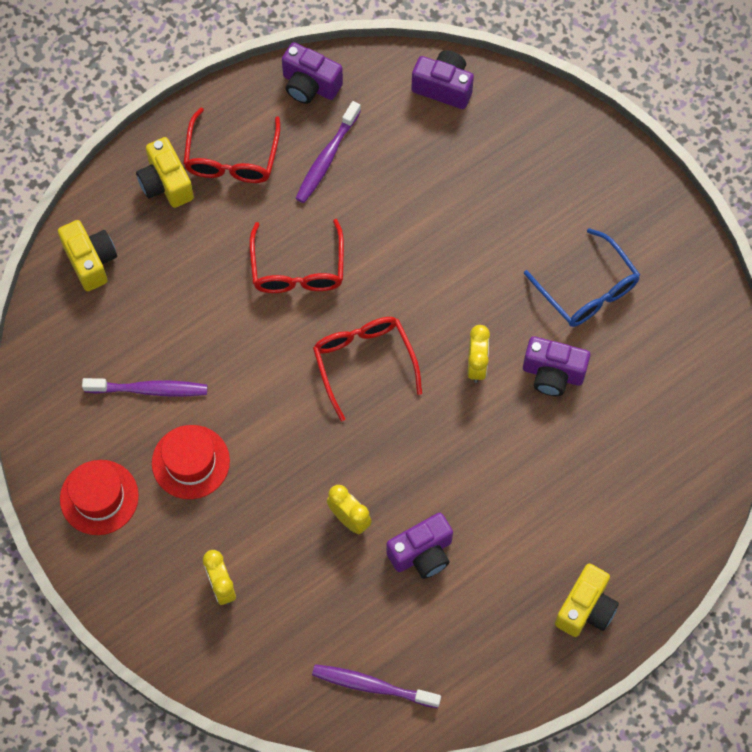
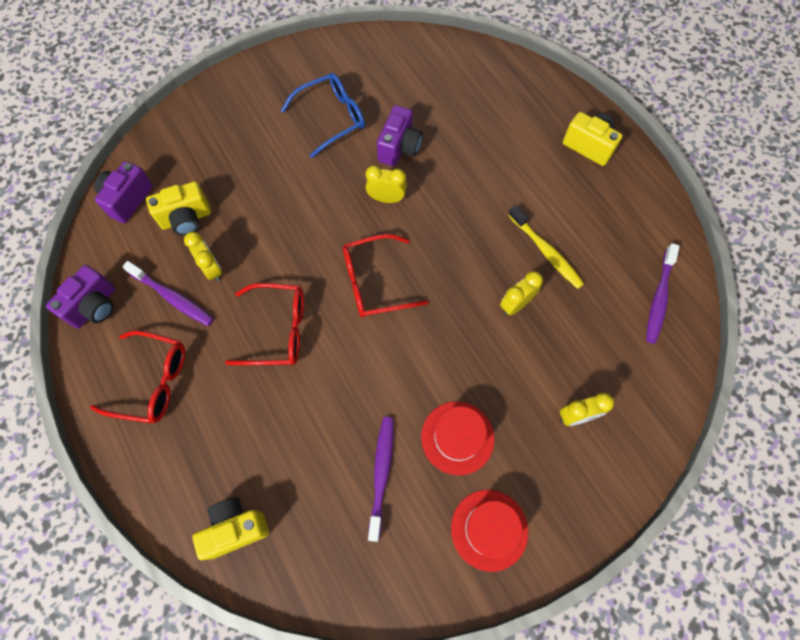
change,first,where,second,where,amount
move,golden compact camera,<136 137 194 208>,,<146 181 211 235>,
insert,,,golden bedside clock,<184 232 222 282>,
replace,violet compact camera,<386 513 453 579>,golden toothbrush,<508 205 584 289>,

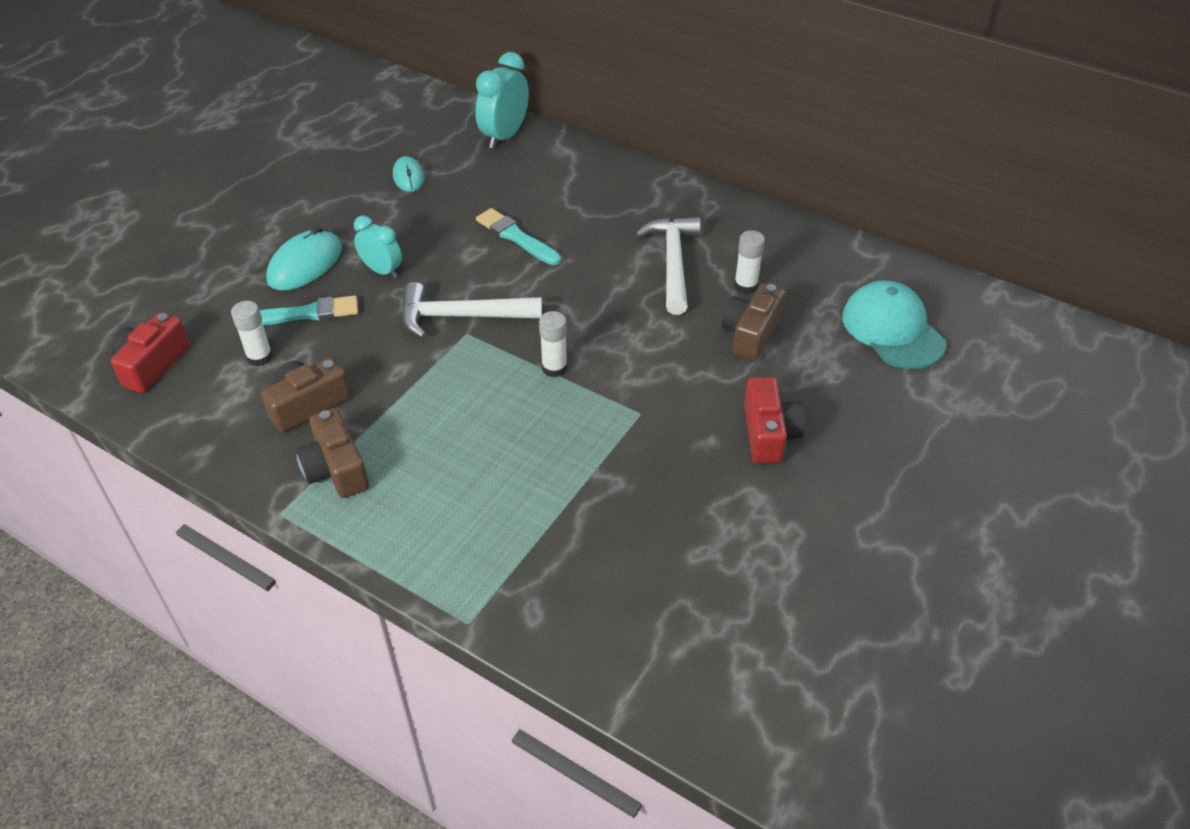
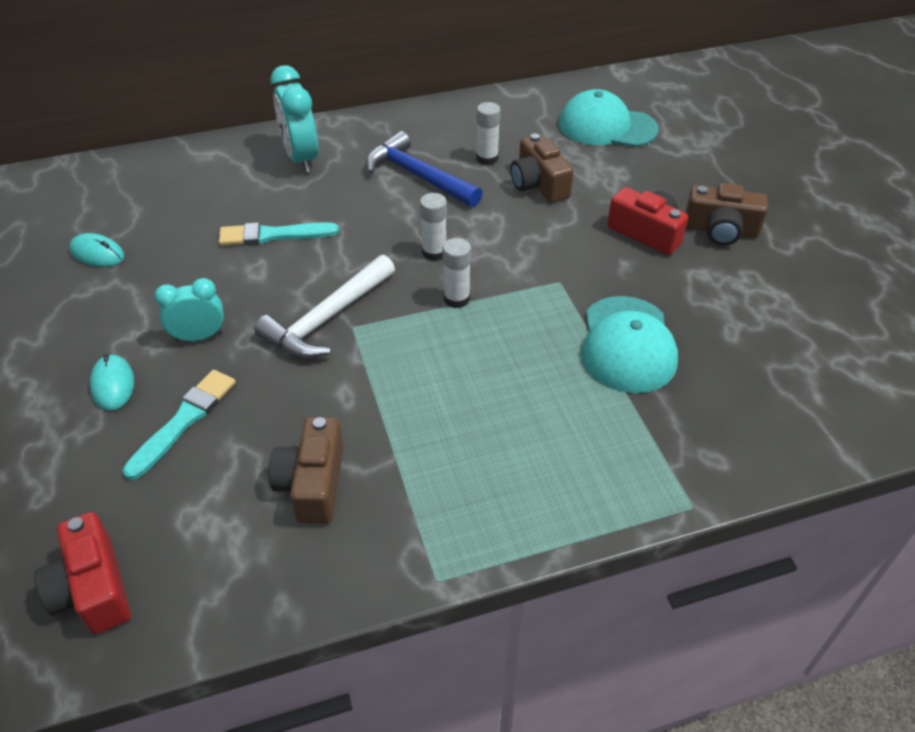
change,first,where,second,where,amount
resize,teal mouse,<266 226 342 290>,,<90 354 134 411>,x0.63
move,teal bedside clock,<475 52 529 149>,,<271 65 318 173>,
recolor,snow-white hammer,<635 217 701 315>,cobalt hammer,<366 131 483 207>,
move,snow-white glue,<231 301 273 366>,,<420 193 447 261>,
insert,,,teal baseball cap,<582 296 678 393>,
move,dark brown compact camera,<296 408 369 498>,,<685 183 768 246>,

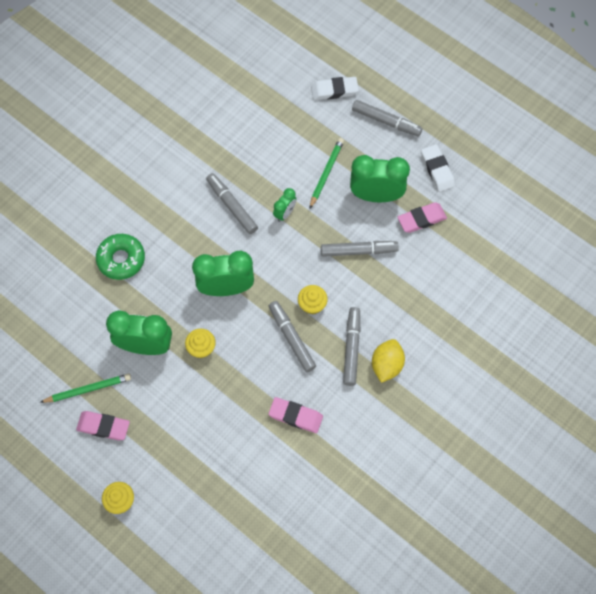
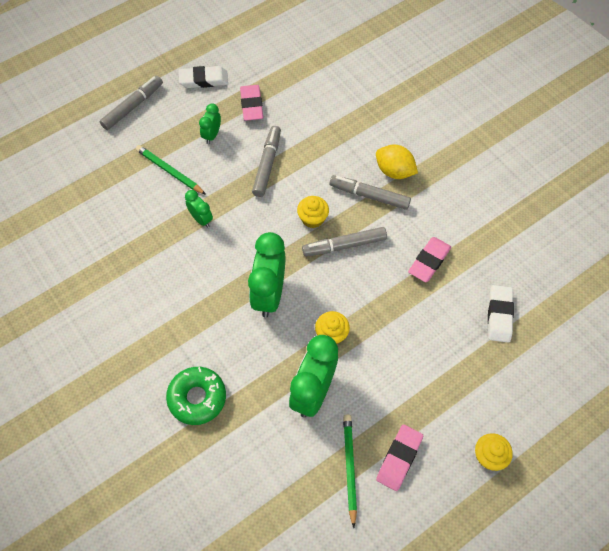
change,first,where,second,where,amount
resize,emerald bedside clock,<350 155 410 202>,,<199 104 221 144>,x0.51
move,snow-white pencil eraser,<311 77 359 100>,,<488 285 514 342>,
delete,ash-grey marker,<206 173 258 234>,,,

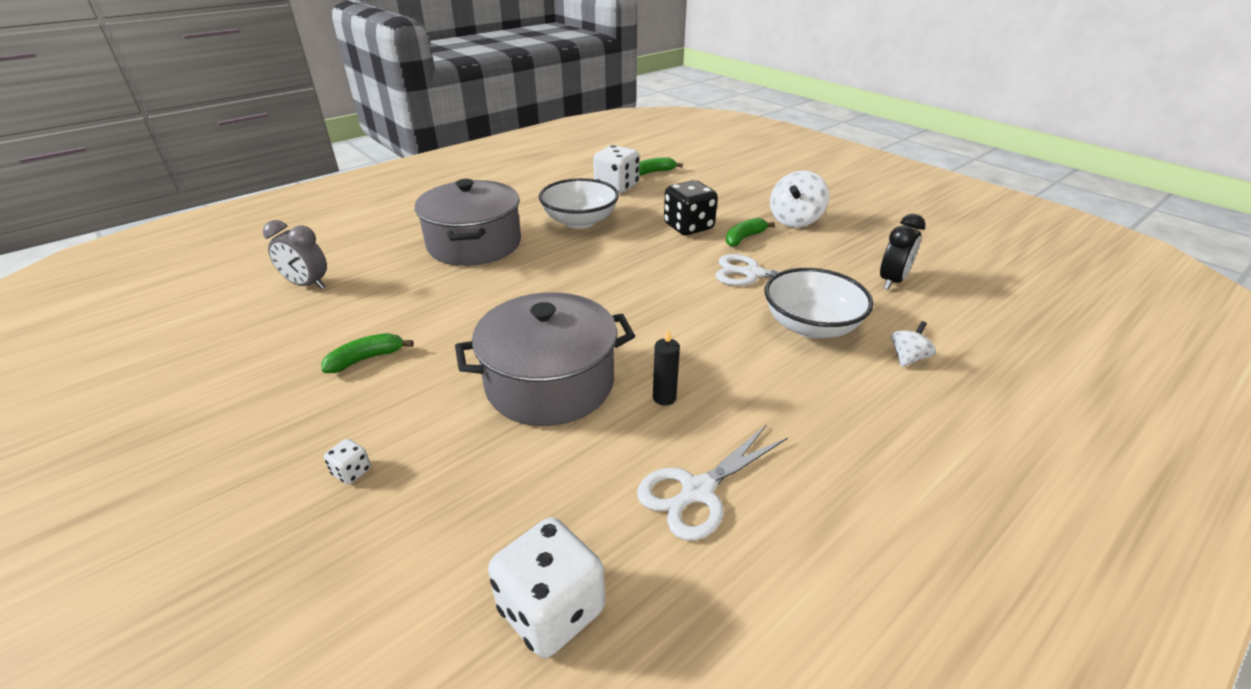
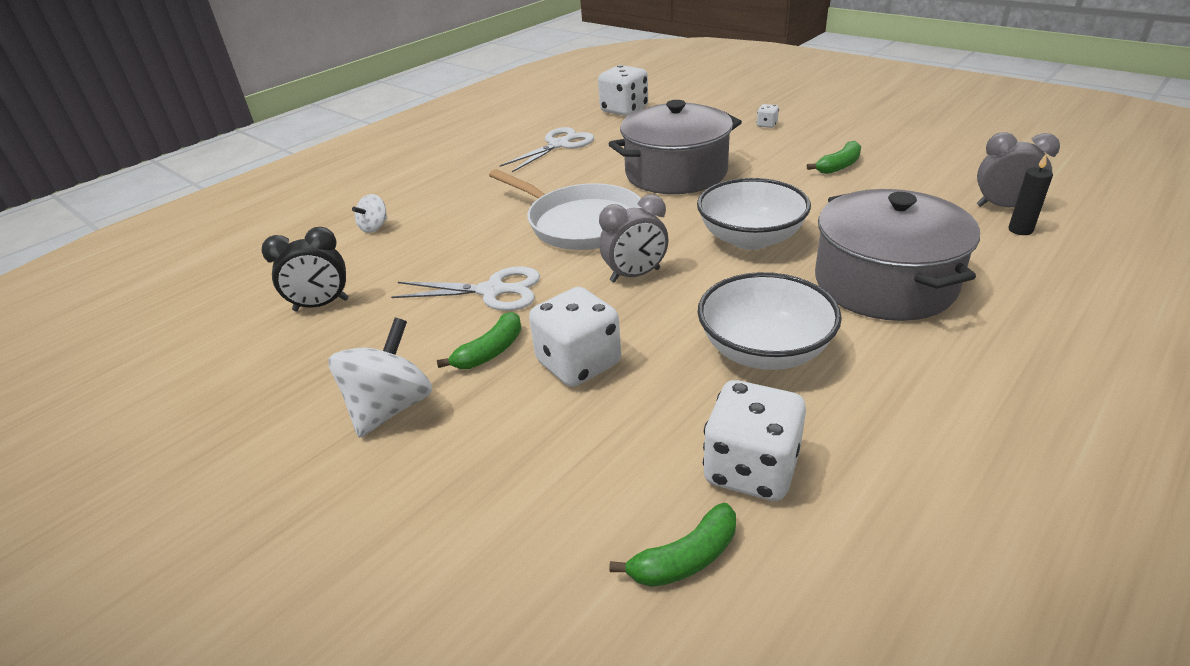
change,first,where,second,where,amount
rotate,jet-black bedside clock,<880 214 926 290>,,<261 227 349 311>,135 degrees counterclockwise
insert,,,snow-white pan,<489 169 641 250>,
recolor,jet-black game die,<664 180 718 235>,snow-white game die,<529 287 621 387>,
insert,,,ash-grey bedside clock,<599 194 668 282>,
move,snow-white bowl,<765 268 874 338>,,<697 178 811 250>,
move,jet-black wax candle,<653 329 680 406>,,<1008 154 1053 235>,

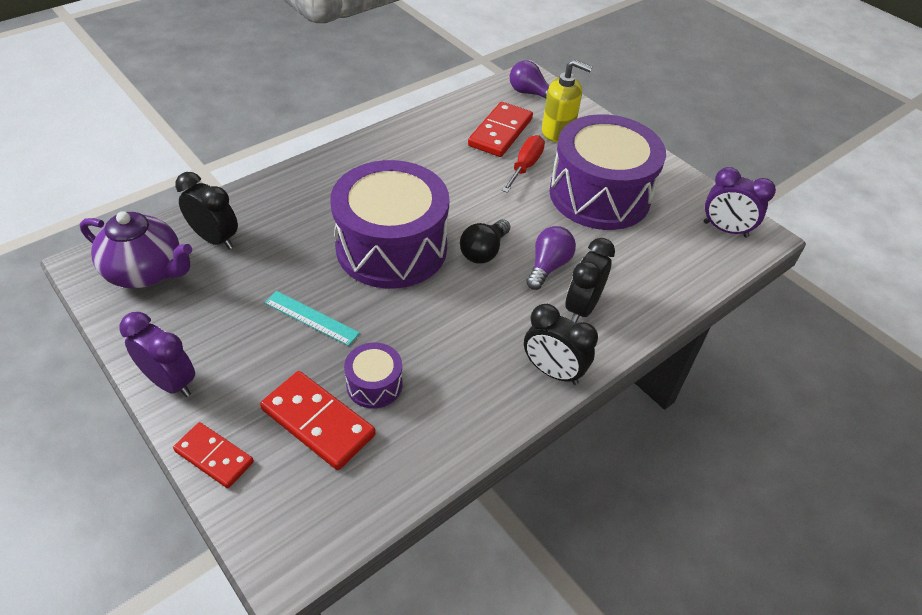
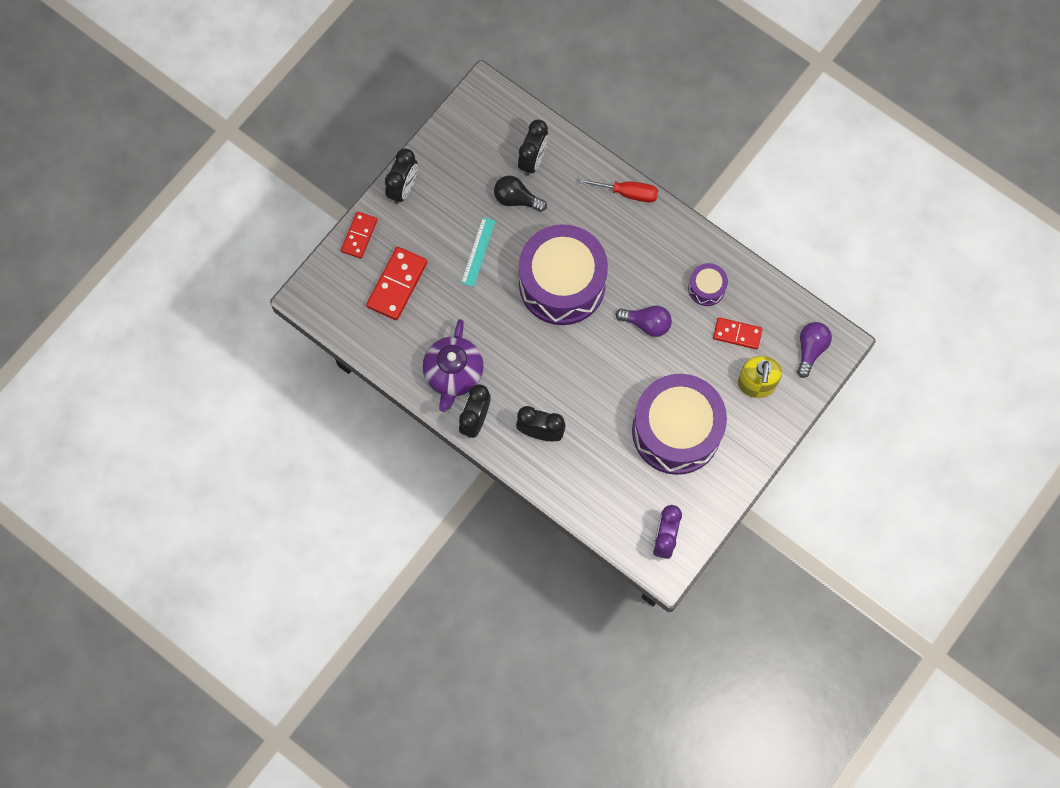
change,first,where,second,where,amount
recolor,violet bedside clock,<120 312 195 397>,jet-black bedside clock,<385 149 418 204>,
move,violet tea pot,<80 211 192 288>,,<423 319 484 412>,
move,jet-black light bulb,<460 219 510 264>,,<494 176 547 212>,
move,red flat screwdriver,<502 135 545 193>,,<579 178 658 203>,
move,violet light bulb,<526 226 576 290>,,<616 306 672 337>,
move,violet drum,<344 342 402 408>,,<688 263 728 306>,
resize,red domino,<468 102 533 157>,,<713 317 763 349>,x0.65

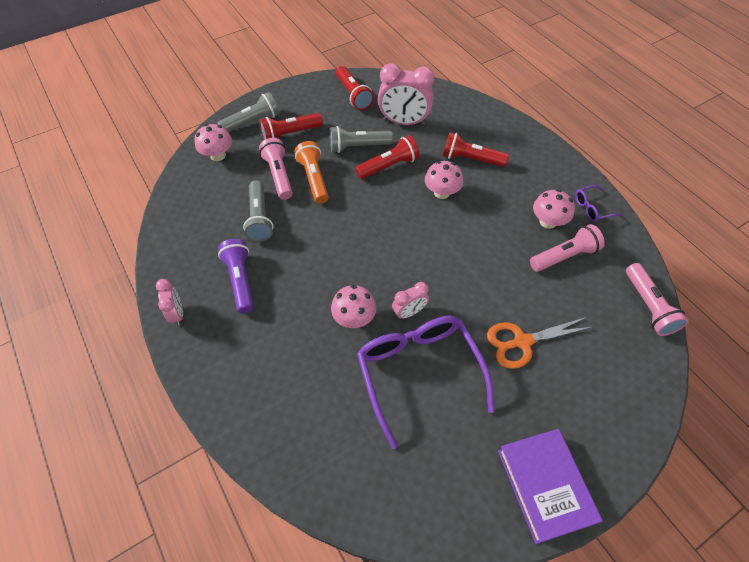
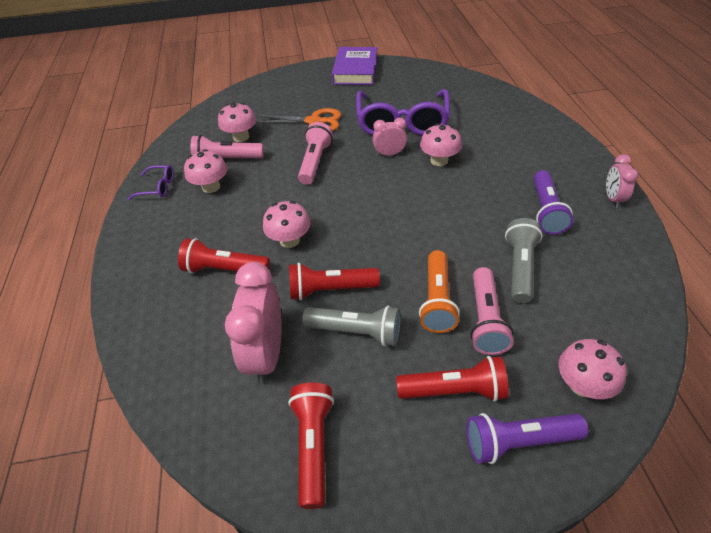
change,first,where,second,where,amount
rotate,red torch,<443 132 509 167>,,<178 238 270 274>,150 degrees clockwise
insert,,,rose-pink toadstool,<218 103 256 142>,
rotate,rose-pink bedside clock,<378 63 434 125>,,<225 262 282 384>,120 degrees counterclockwise
move,rose-pink torch,<626 263 689 336>,,<298 122 333 185>,
recolor,ash-grey torch,<218 92 280 132>,violet torch,<466 413 588 464>,

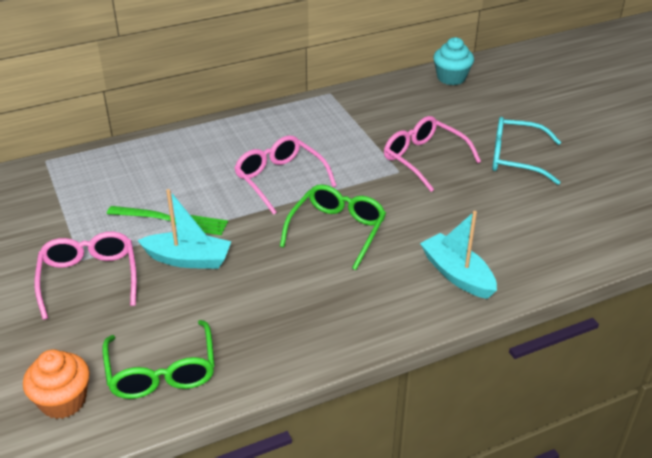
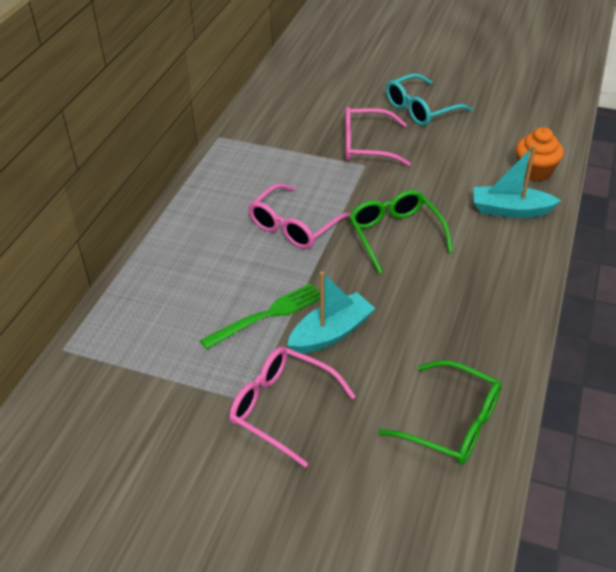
change,first,where,second,where,amount
rotate,rose-pink eyeglasses,<234 136 337 215>,,<248 183 351 249>,60 degrees counterclockwise
move,orange fairy cake,<23 349 90 419>,,<516 127 564 181>,
delete,teal fairy cake,<433 37 474 85>,,,

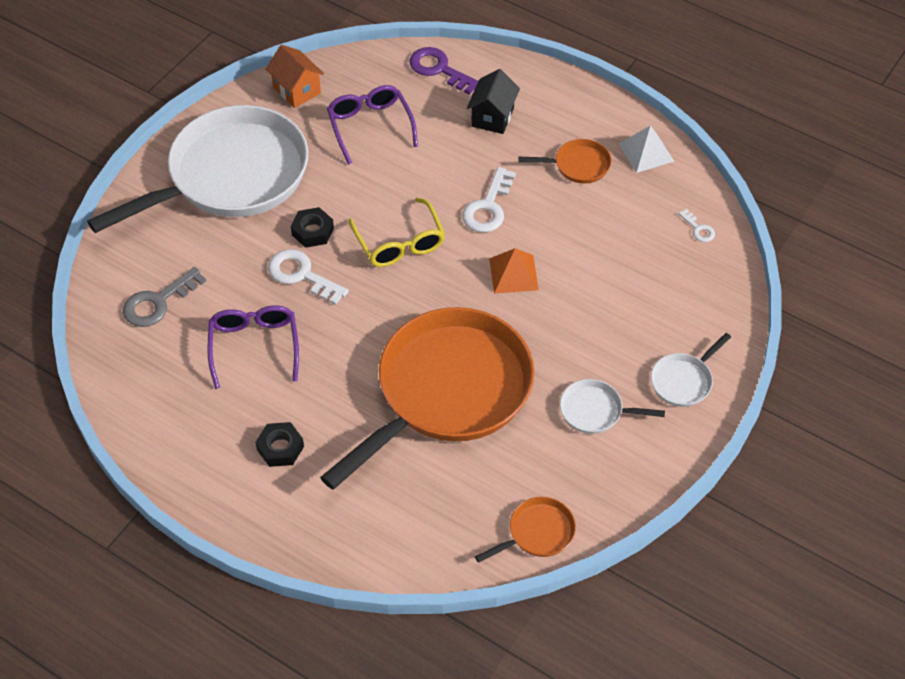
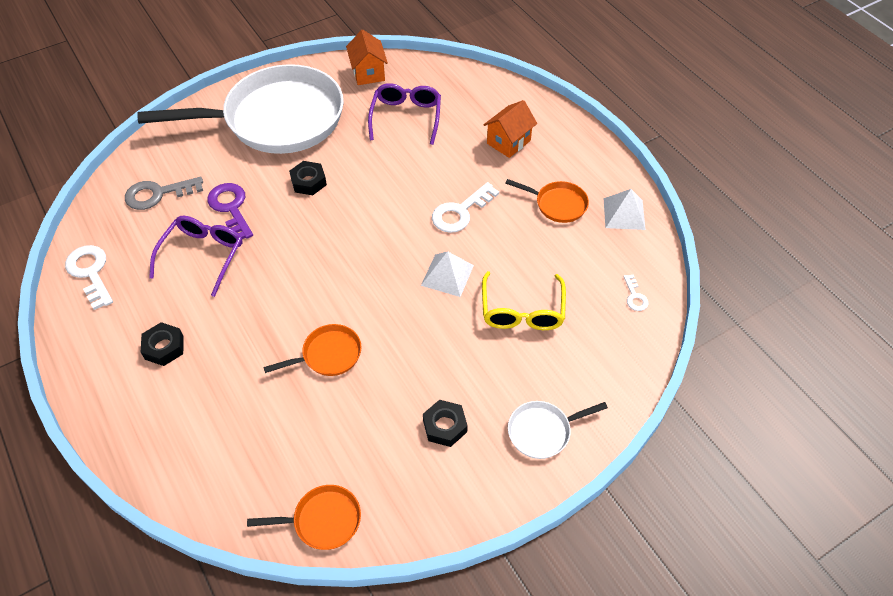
change,first,where,second,where,amount
move,snow-white key,<268 249 349 305>,,<65 245 113 310>,
move,violet key,<409 47 478 95>,,<207 183 253 239>,
resize,orange pan,<320 307 534 489>,,<263 324 362 376>,x0.40
recolor,orange pyramid,<489 248 539 294>,snow-white pyramid,<421 251 474 297>,
replace,snow-white pan,<560 379 665 434>,jet-black nut,<423 400 468 447>,
move,golden eyeglasses,<348 197 445 267>,,<482 271 566 330>,
recolor,jet-black cottage,<467 69 520 134>,orange cottage,<483 100 537 158>,

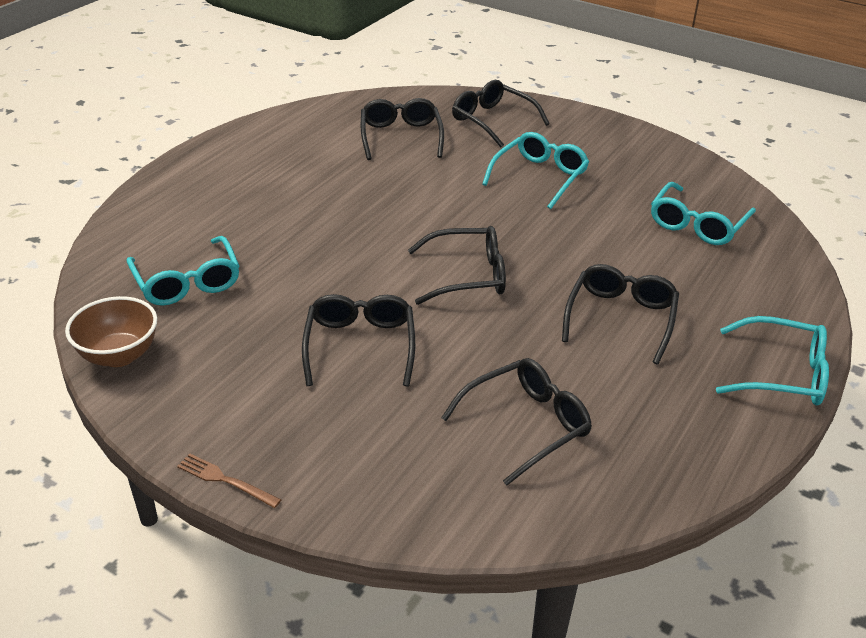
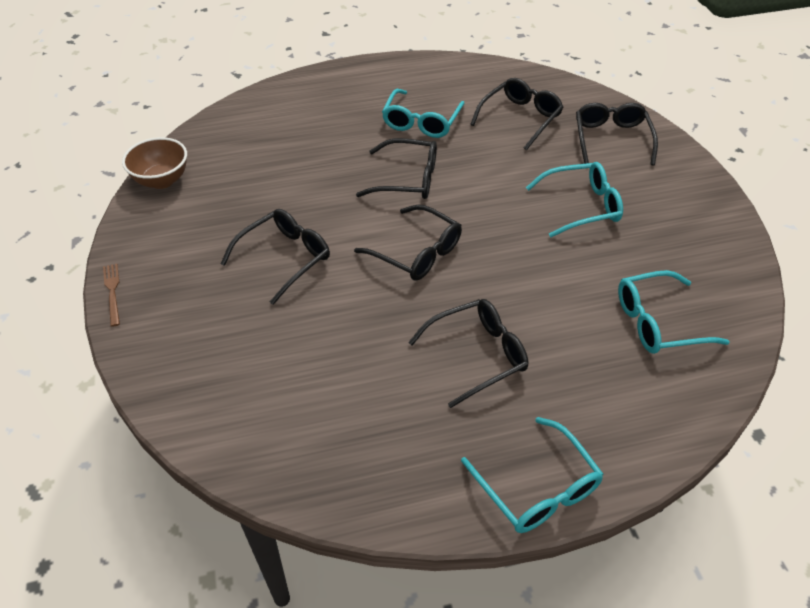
change,first,where,second,where,amount
move,jet-black eyeglasses,<441 358 592 485>,,<356 138 437 199>,
move,teal eyeglasses,<126 236 240 306>,,<382 89 465 138>,

